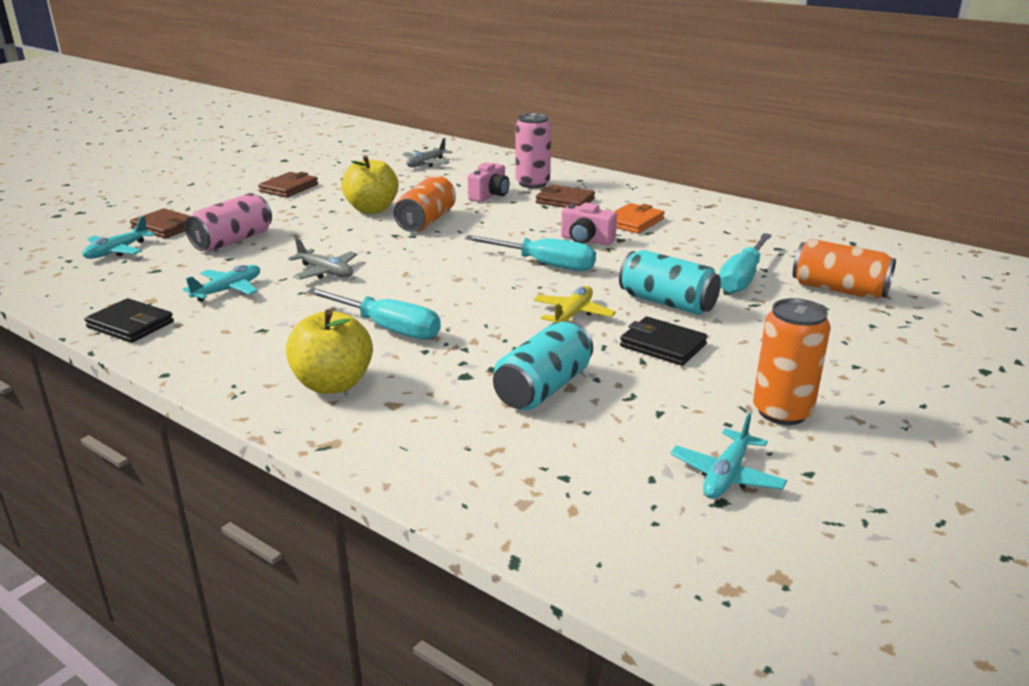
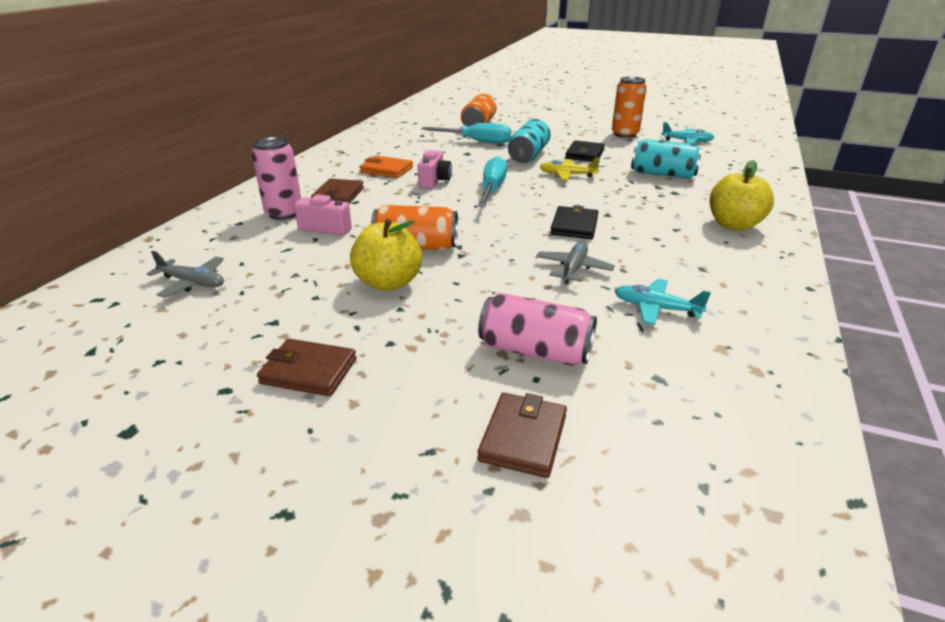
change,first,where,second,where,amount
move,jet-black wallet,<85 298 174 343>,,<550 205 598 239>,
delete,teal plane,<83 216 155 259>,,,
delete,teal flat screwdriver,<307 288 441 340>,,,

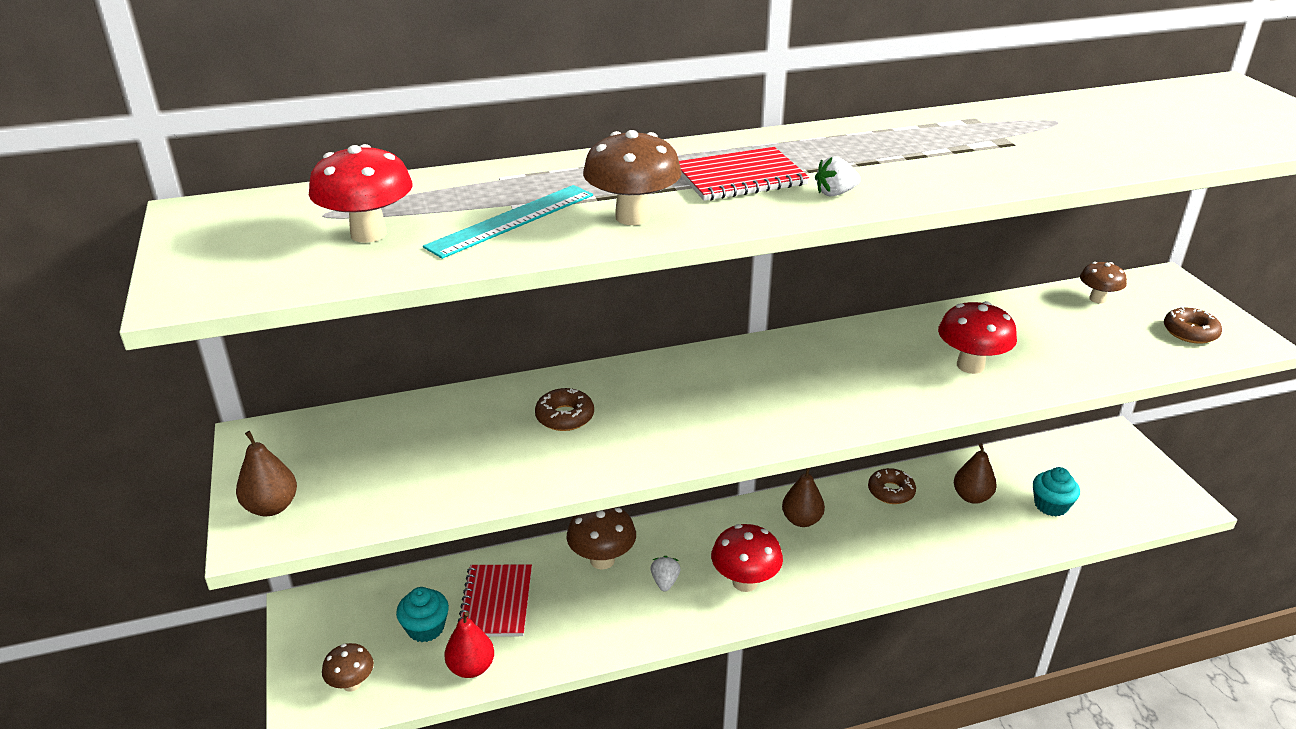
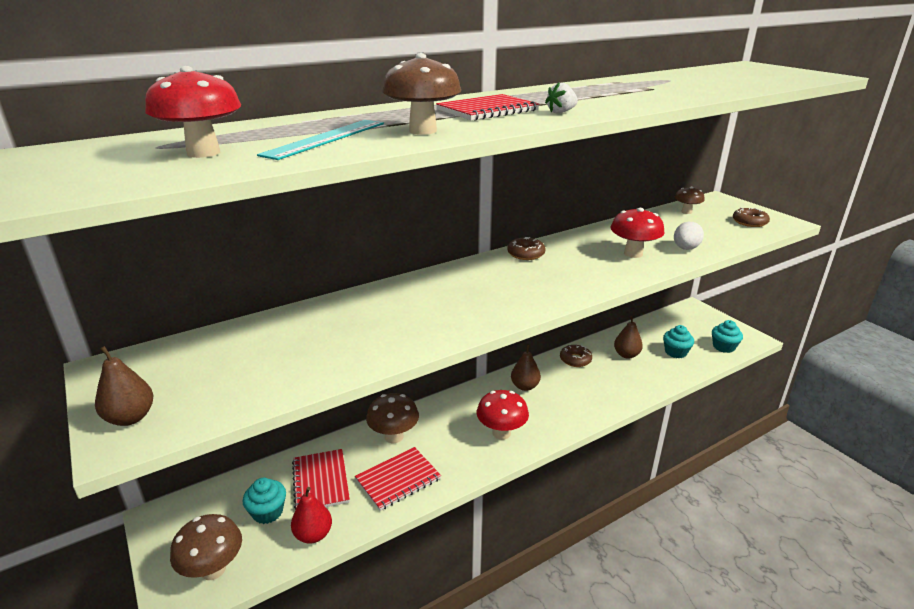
change,first,where,second,where,amount
resize,dark brown toadstool,<322 643 374 692>,,<170 514 242 580>,x1.56
insert,,,red notepad,<355 447 441 511>,
move,dark brown doughnut,<535 388 594 431>,,<507 237 545 260>,
insert,,,snow-white egg,<674 222 704 250>,
insert,,,teal fairy cake,<712 320 743 353>,
delete,snow-white strawberry,<650 556 680 592>,,,

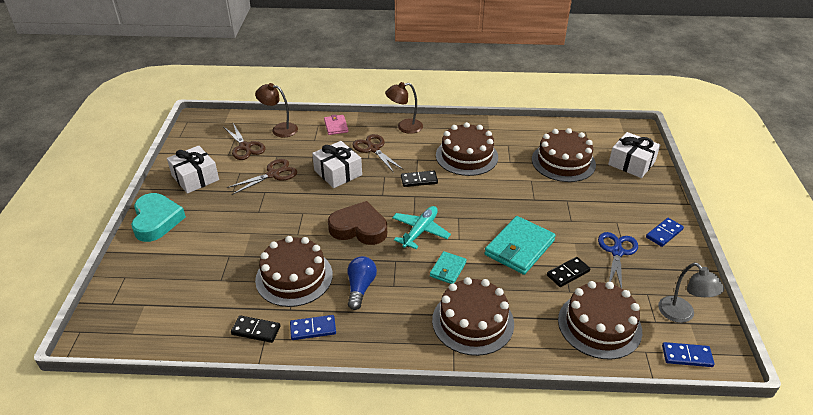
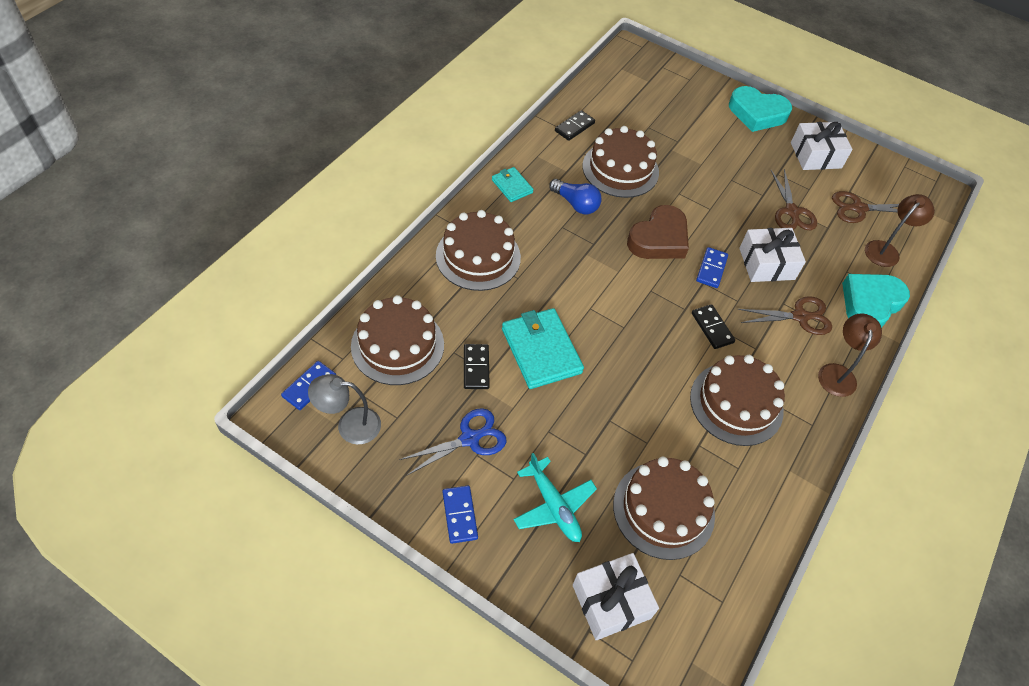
change,first,where,second,where,amount
rotate,cobalt shears,<598 232 638 288>,,<399 408 507 475>,75 degrees counterclockwise
move,teal wallet,<430 251 467 284>,,<492 167 534 202>,
move,teal plane,<392 206 451 249>,,<513 453 597 542>,
rotate,jet-black domino,<401 171 438 187>,,<692 304 735 349>,45 degrees counterclockwise
move,cobalt domino,<290 315 336 340>,,<696 247 728 288>,
replace,rose-pink wallet,<324 114 348 135>,teal love heart,<842 274 910 328>,

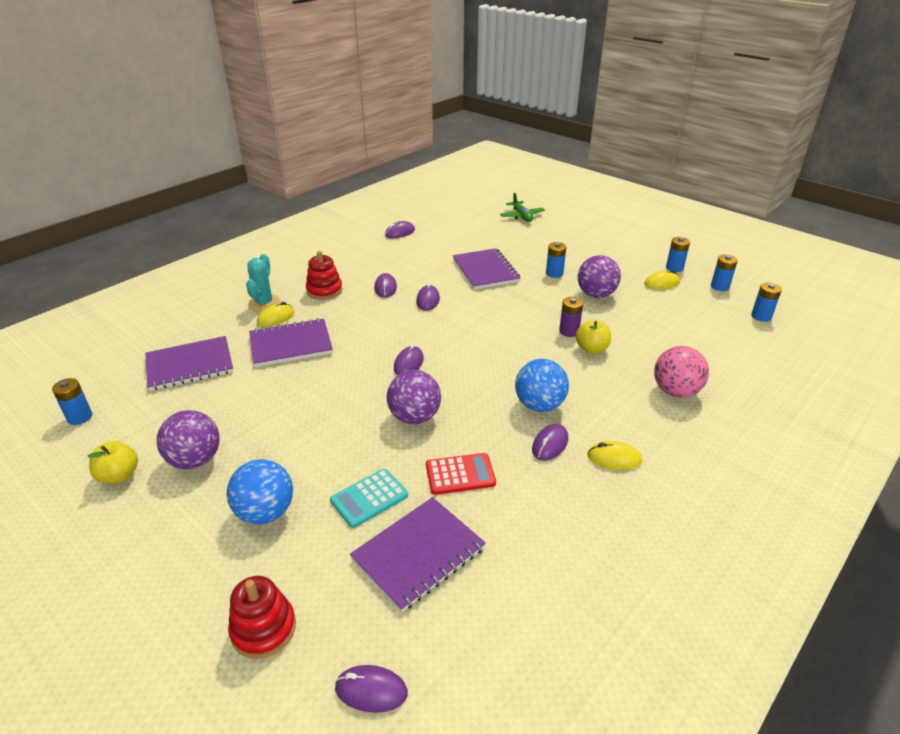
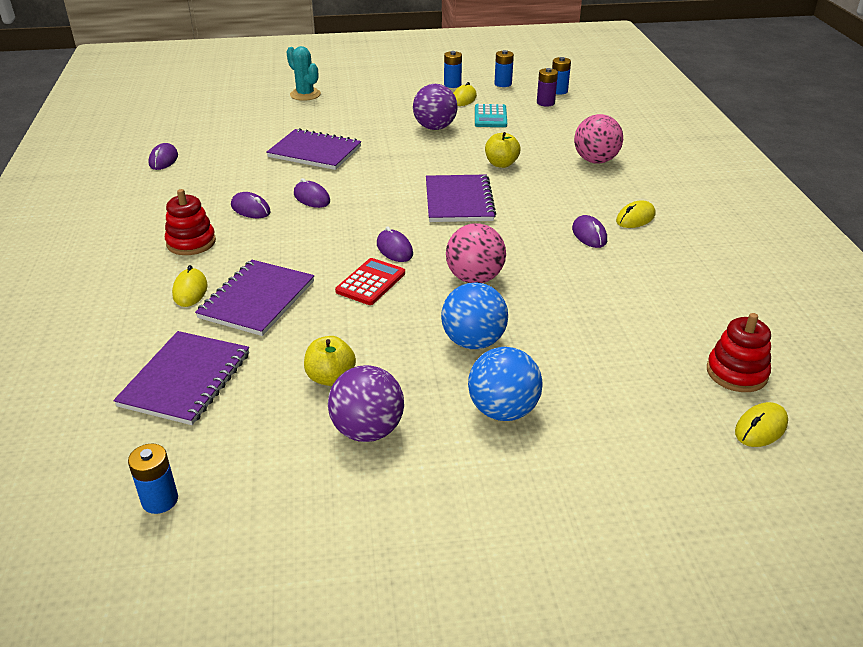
change,first,where,second,where,amount
move,teal saguaro cactus,<246 254 280 312>,,<287 46 321 101>,
move,golden apple,<88 441 138 484>,,<304 336 356 386>,
move,red pocket calculator,<426 453 496 495>,,<335 258 405 305>,
move,violet notepad,<350 497 486 612>,,<426 174 496 222>,
move,cobalt ball,<515 359 569 412>,,<441 282 508 349>,
recolor,violet ball,<387 370 441 424>,rose-pink ball,<446 223 506 283>,
move,teal pocket calculator,<330 469 408 528>,,<475 104 507 127>,
move,violet AA battery,<559 297 583 337>,,<537 68 558 107>,
move,red stacking toy,<228 576 296 659>,,<707 313 771 392>,
recolor,violet mouse,<335 665 408 713>,golden mouse,<735 402 788 447>,
delete,emerald plane,<500 192 545 222>,,,
delete,cobalt AA battery,<546 242 566 278>,,,

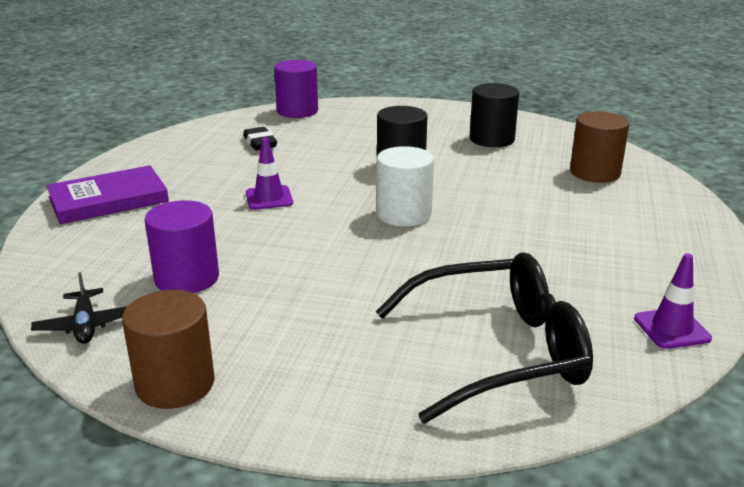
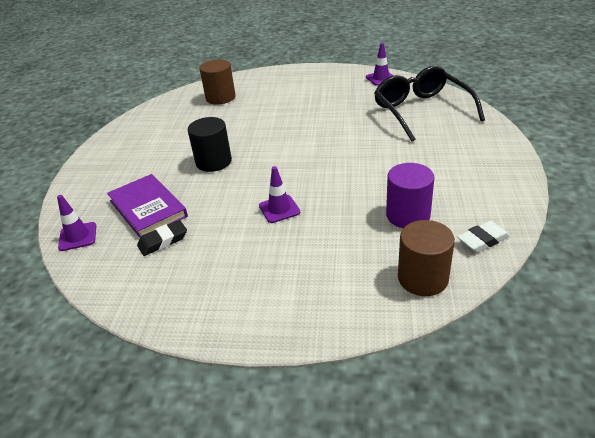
change,first,where,second,where,amount
replace,violet cylinder,<274 60 318 118>,violet road cone,<57 195 96 251>,
move,violet book,<46 165 169 224>,,<107 174 188 238>,
move,dark brown cylinder,<122 290 215 409>,,<398 220 455 296>,
replace,jet-black plane,<31 272 128 344>,snow-white pencil eraser,<457 221 510 252>,
delete,snow-white cylinder,<377 146 434 226>,,,
delete,jet-black cylinder,<469 83 519 147>,,,

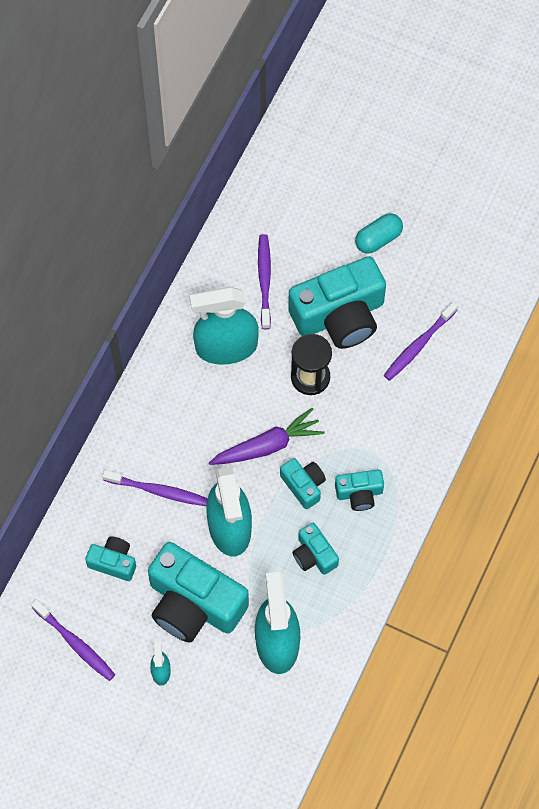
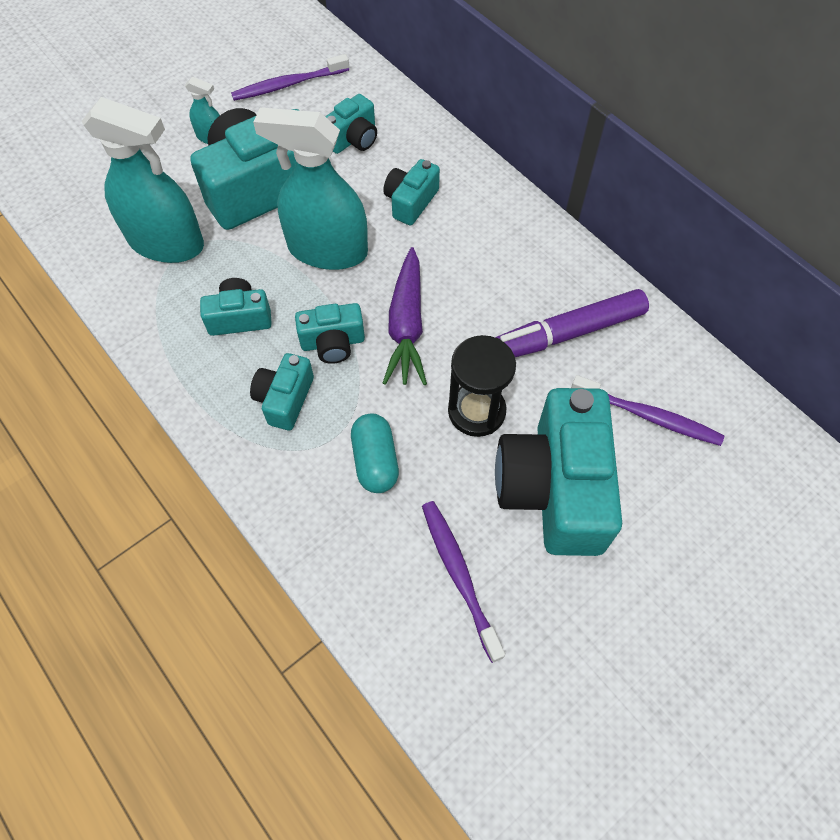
change,first,where,second,where,amount
move,teal pill,<355 213 403 254>,,<351 413 399 493>,
replace,violet toothbrush,<102 470 208 506>,teal compact camera,<383 159 440 226>,
replace,teal sprayer,<190 287 259 365>,violet marker,<495 289 649 357>,

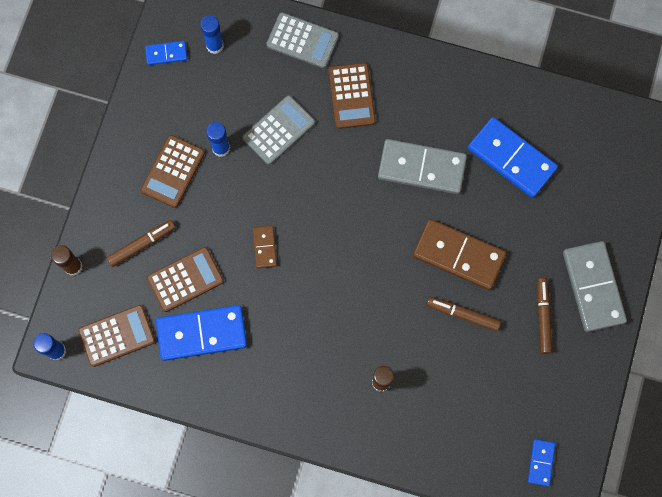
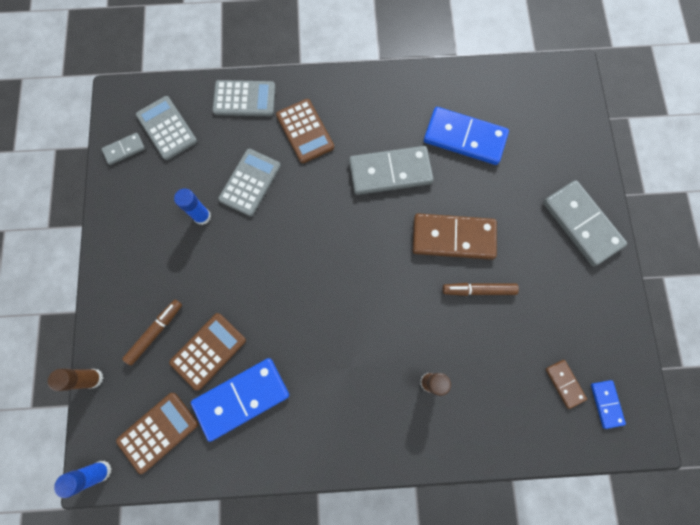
change,first,where,second,where,amount
recolor,cobalt domino,<145 41 187 65>,ash-grey domino,<102 133 145 165>,
replace,cobalt glue,<200 15 224 54>,ash-grey pocket calculator,<136 96 197 160>,
move,dark brown domino,<253 225 277 268>,,<546 360 587 409>,
delete,dark brown pocket calculator,<141 135 205 208>,,,
delete,dark brown marker,<537 278 552 354>,,,

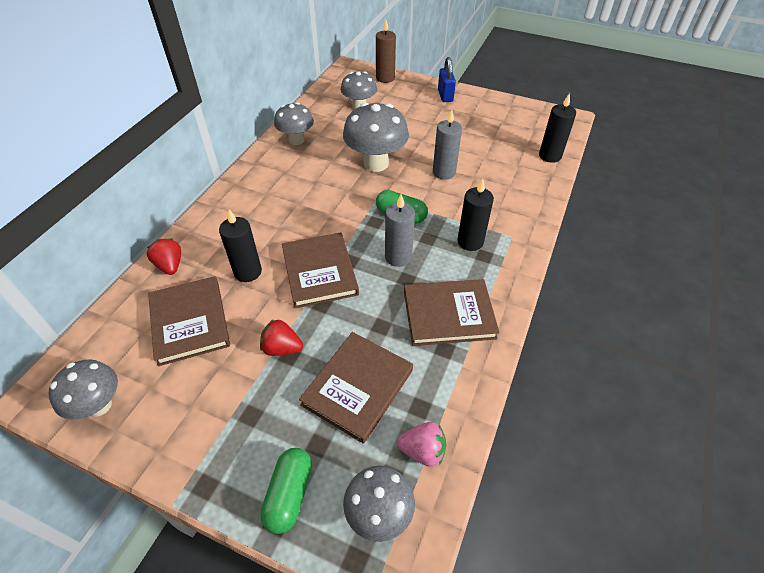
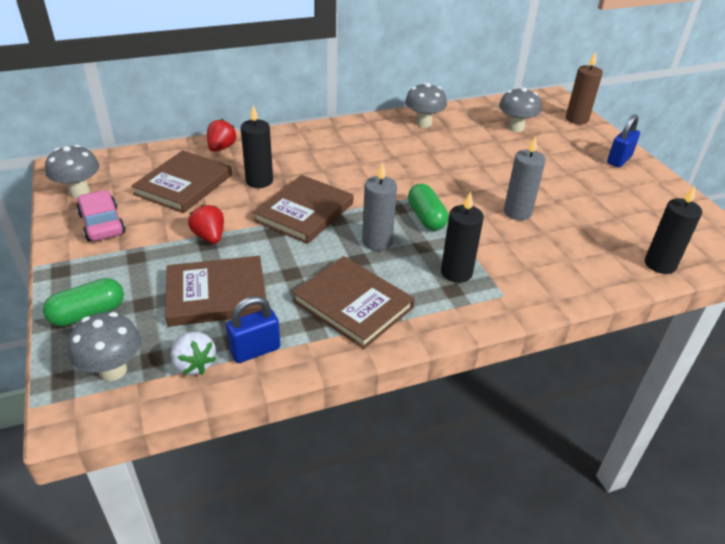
change,first,where,second,where,amount
insert,,,rose-pink car,<77 190 126 242>,
recolor,rose-pink strawberry,<397 422 446 467>,snow-white strawberry,<171 332 216 375>,
insert,,,cobalt lock,<226 296 280 363>,
delete,ash-grey toadstool,<343 103 409 172>,,,

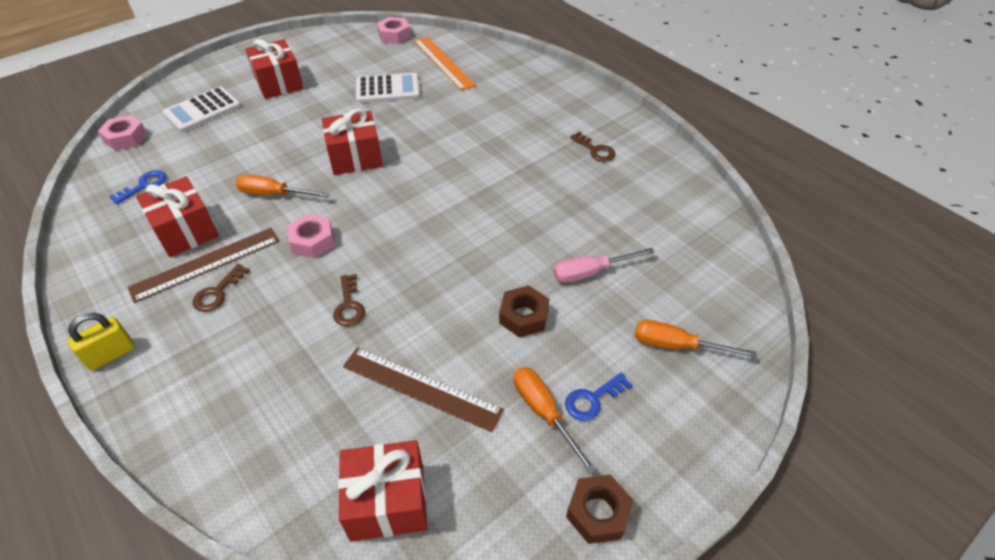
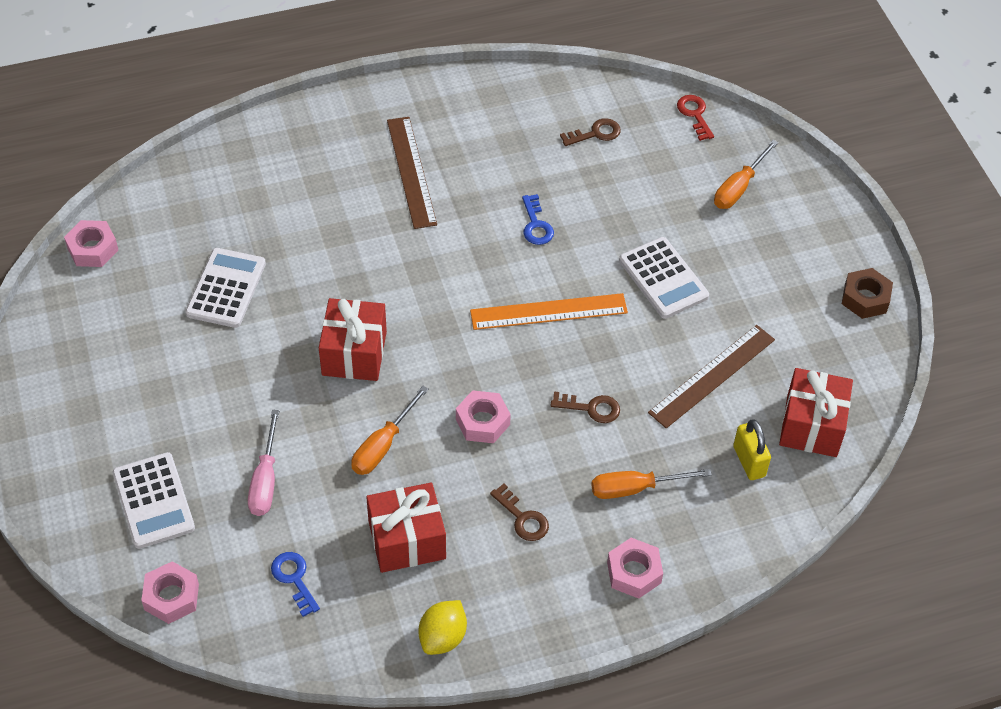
change,first,where,second,where,amount
move,rose-pink flat screwdriver,<553 248 655 283>,,<248 410 279 516>,
move,dark brown measuring stick,<128 228 279 303>,,<387 117 437 229>,
insert,,,golden lemon,<418 600 467 655>,
move,orange measuring stick,<414 37 476 91>,,<470 293 628 330>,
move,cobalt key,<565 372 633 421>,,<522 194 554 245>,
move,dark brown key,<570 132 616 162>,,<560 118 621 146>,
move,orange flat screwdriver,<514 367 596 474>,,<591 469 712 499>,
insert,,,rose-pink nut,<607 538 663 599>,
replace,dark brown nut,<499 285 549 338>,snow-white pocket calculator,<619 237 709 319>,
insert,,,red key,<677 95 714 141>,
move,golden lock,<68 313 135 371>,,<733 419 771 480>,
delete,red gift,<245 39 304 99>,,,

